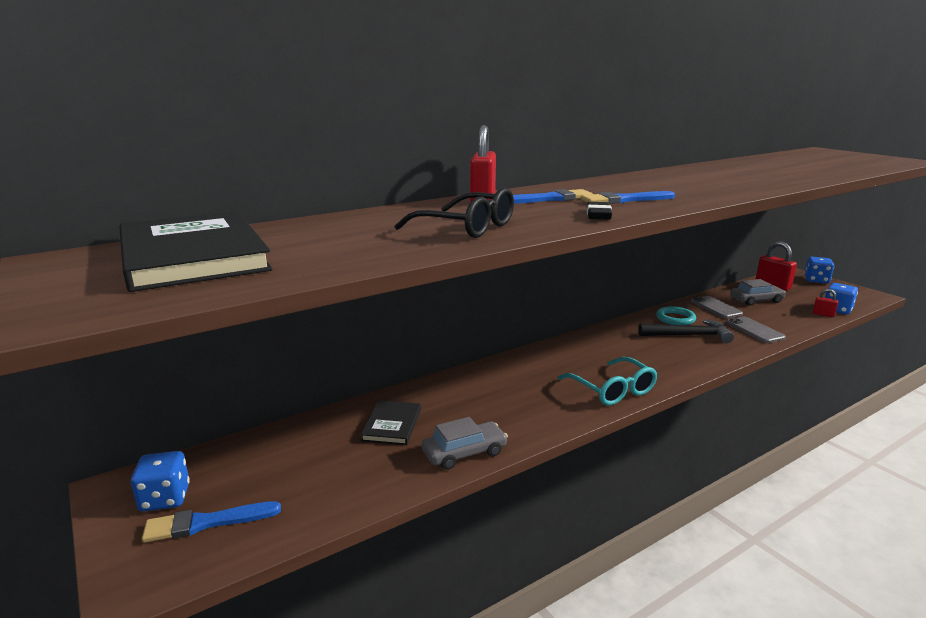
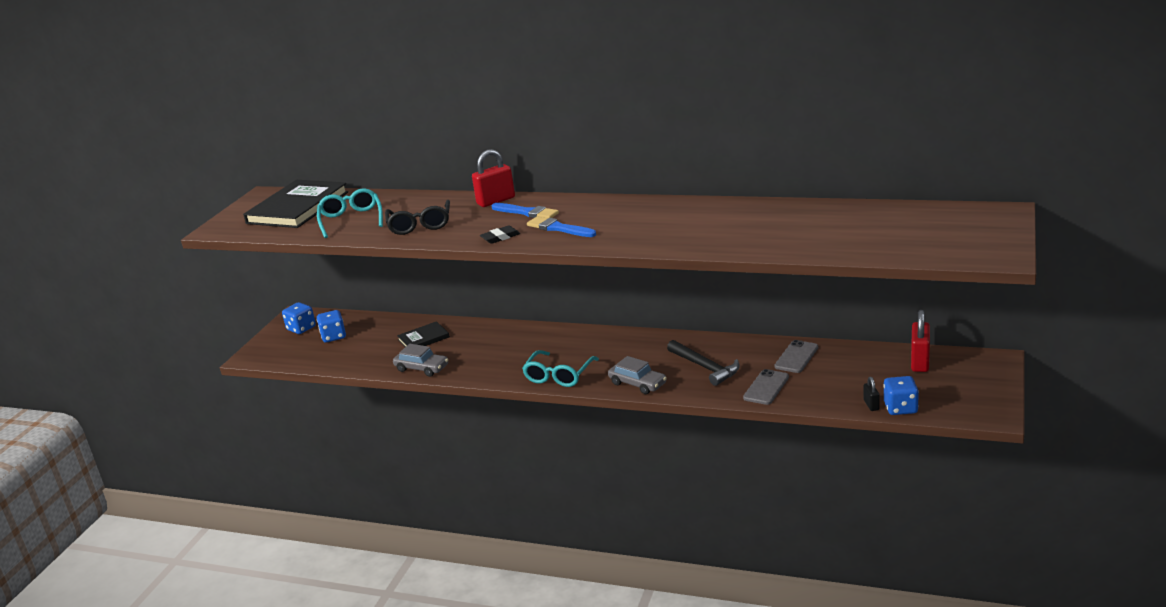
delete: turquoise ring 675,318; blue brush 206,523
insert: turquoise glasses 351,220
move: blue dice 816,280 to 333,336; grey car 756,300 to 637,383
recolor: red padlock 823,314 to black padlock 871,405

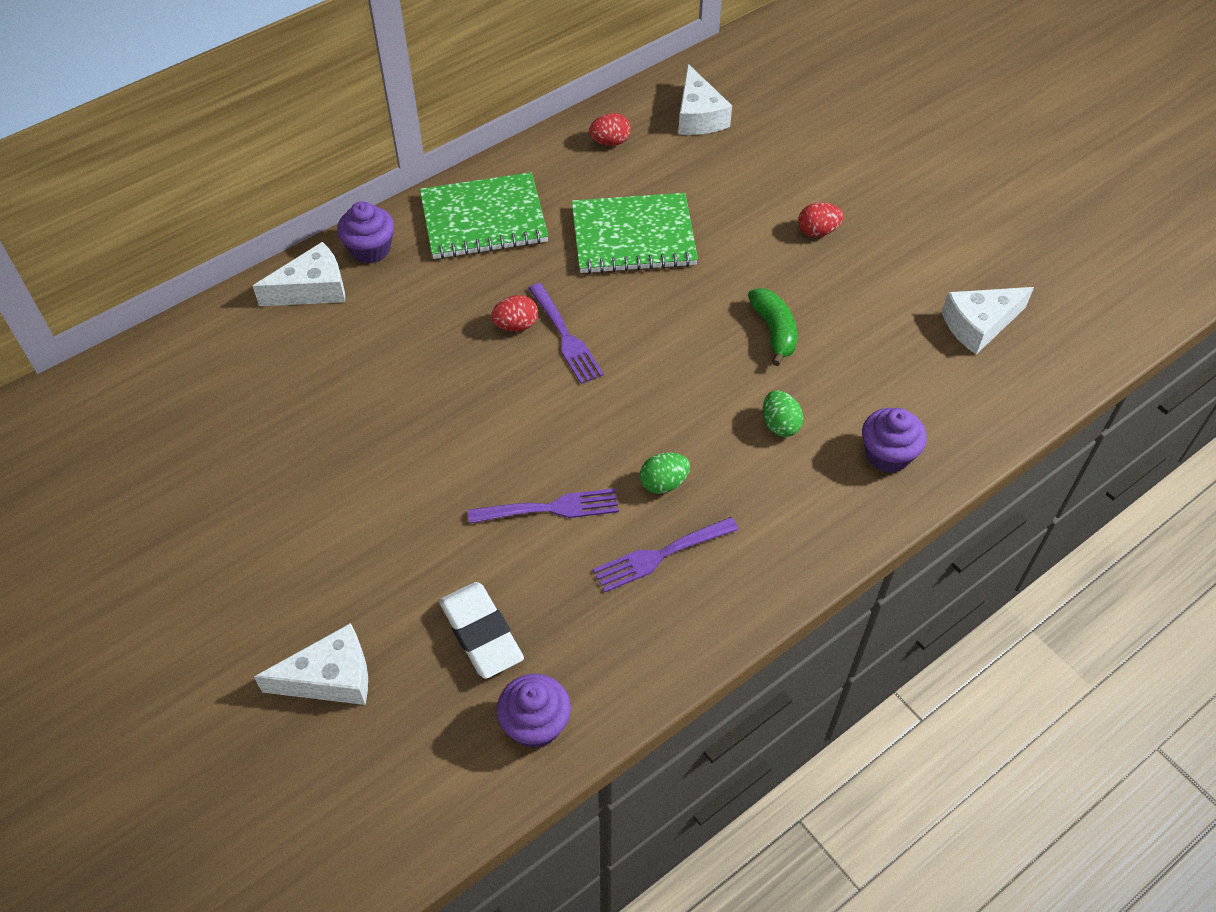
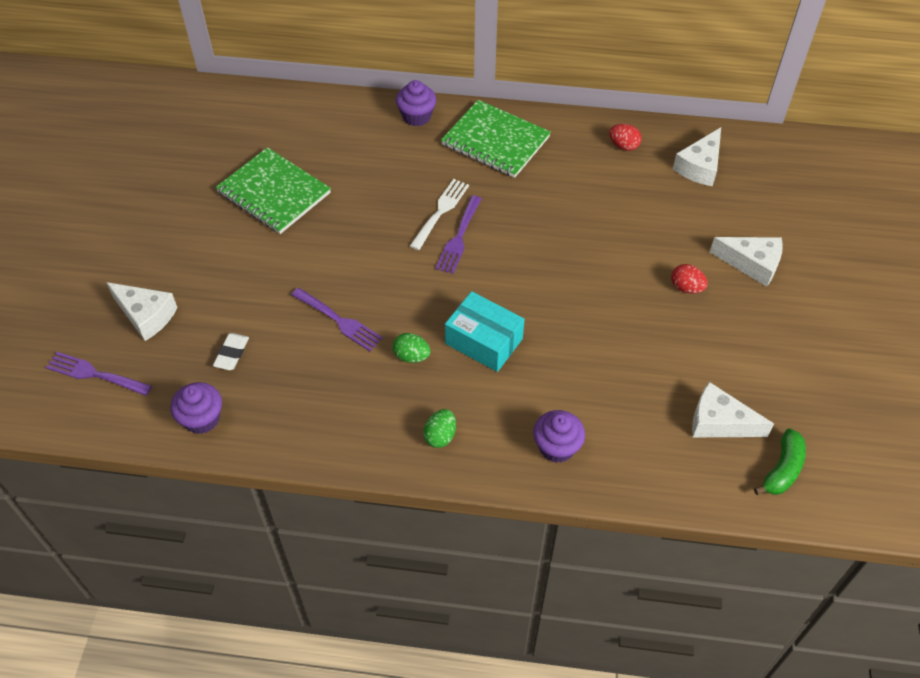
insert: turquoise box 484,341
move: green notebook 633,236 to 274,193; white cheese 313,289 to 752,264; green banana 773,331 to 782,469; green egg 780,425 to 440,436; purple fork 660,555 to 95,374
replace: red egg 516,325 to white fork 441,212
resize: white eraser 481,634 = 231,354 x0.61

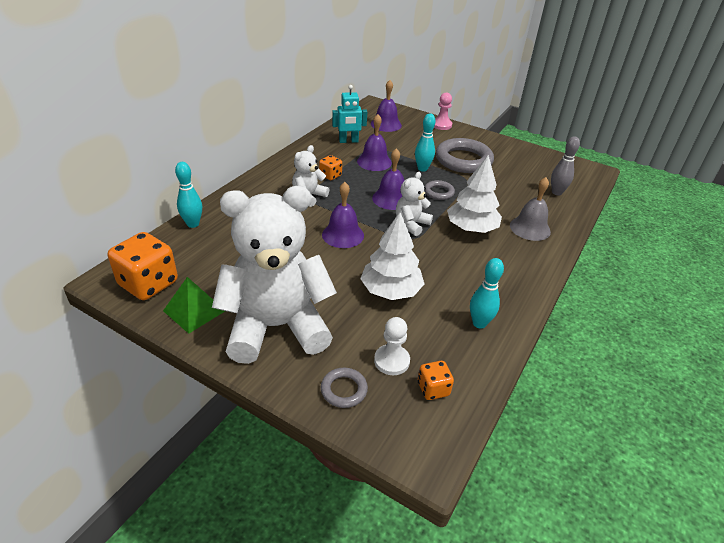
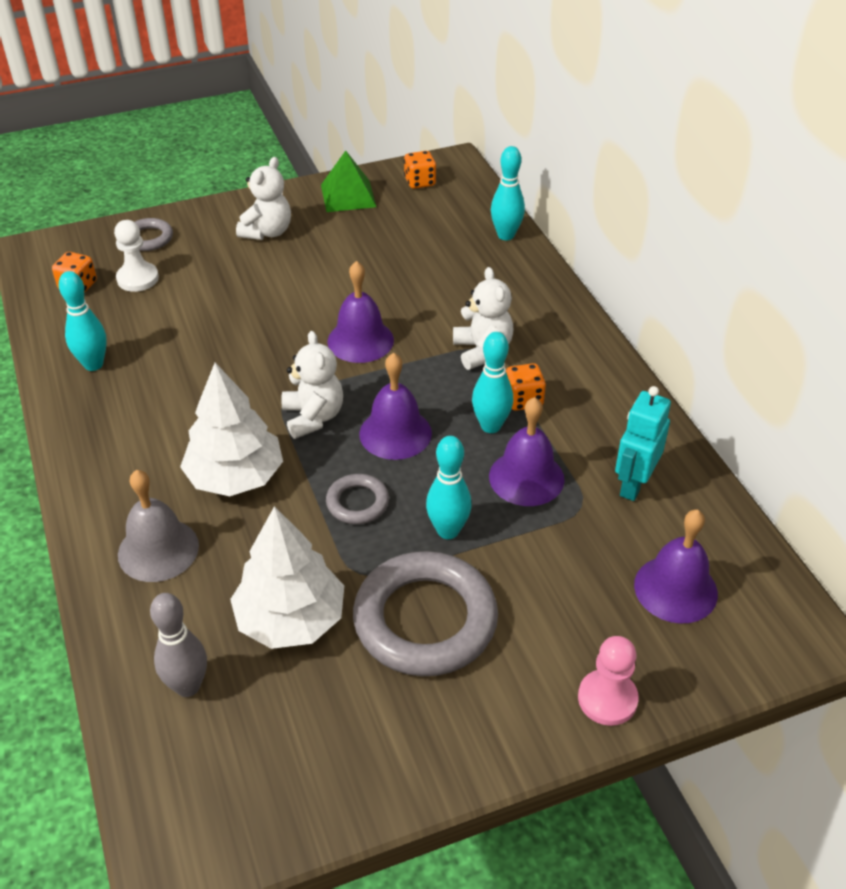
insert: turquoise bowling pin 490,426
move: white tree 391,290 to 291,619
resize: white teddy bear 276,327 = 267,232 x0.45; orange dice 148,284 = 420,182 x0.51

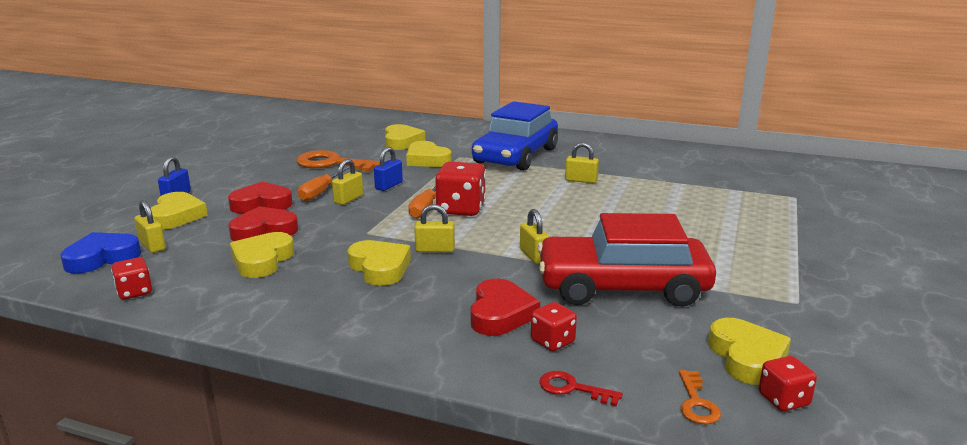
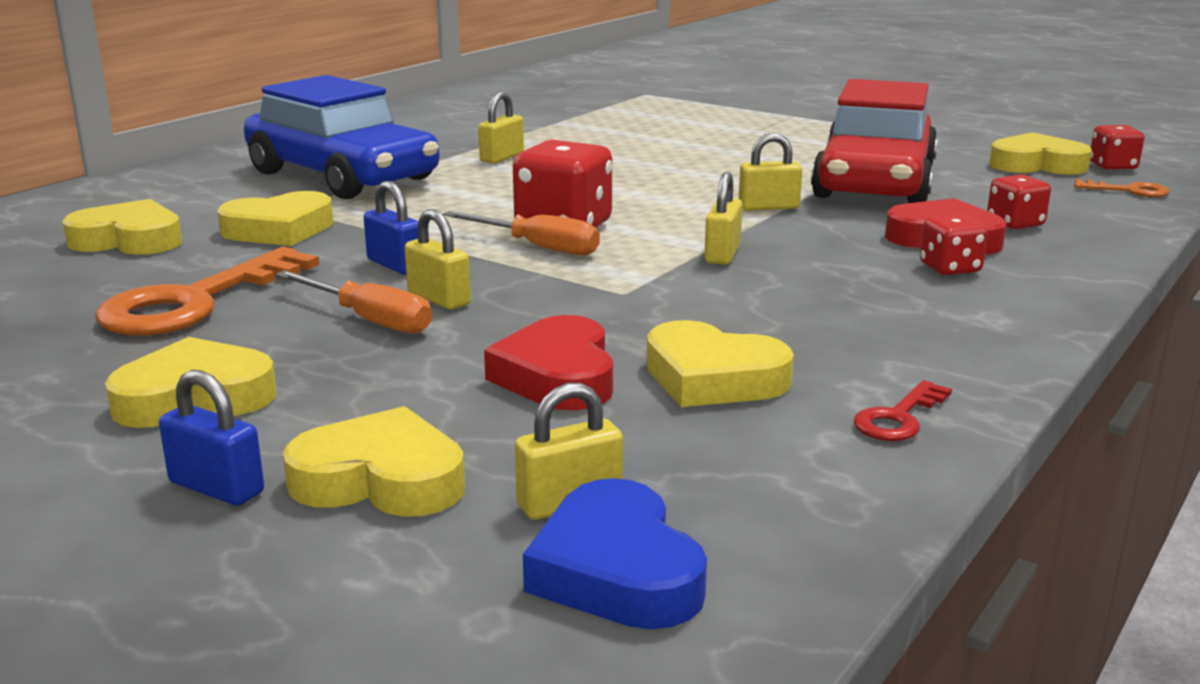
delete: red heart 261,204
move: yellow heart 380,268 to 195,397; red dice 134,292 to 950,268; red key 573,388 to 898,418

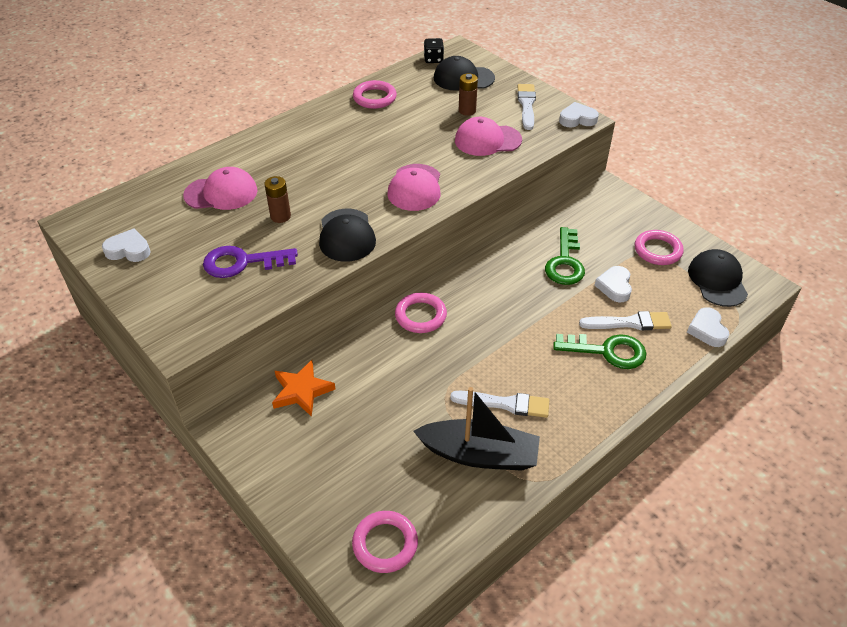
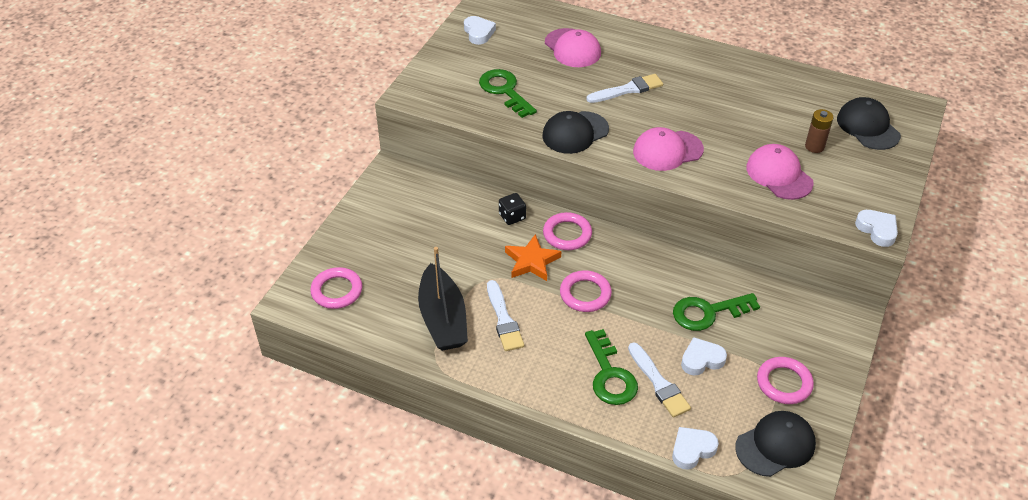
delete: brown battery 280,216
move: black dice 433,59 to 512,216; pink ring 374,98 to 585,294; white brush 526,105 to 628,90; orange star 302,391 to 532,261
recolor: purple key 242,262 to green key 504,90

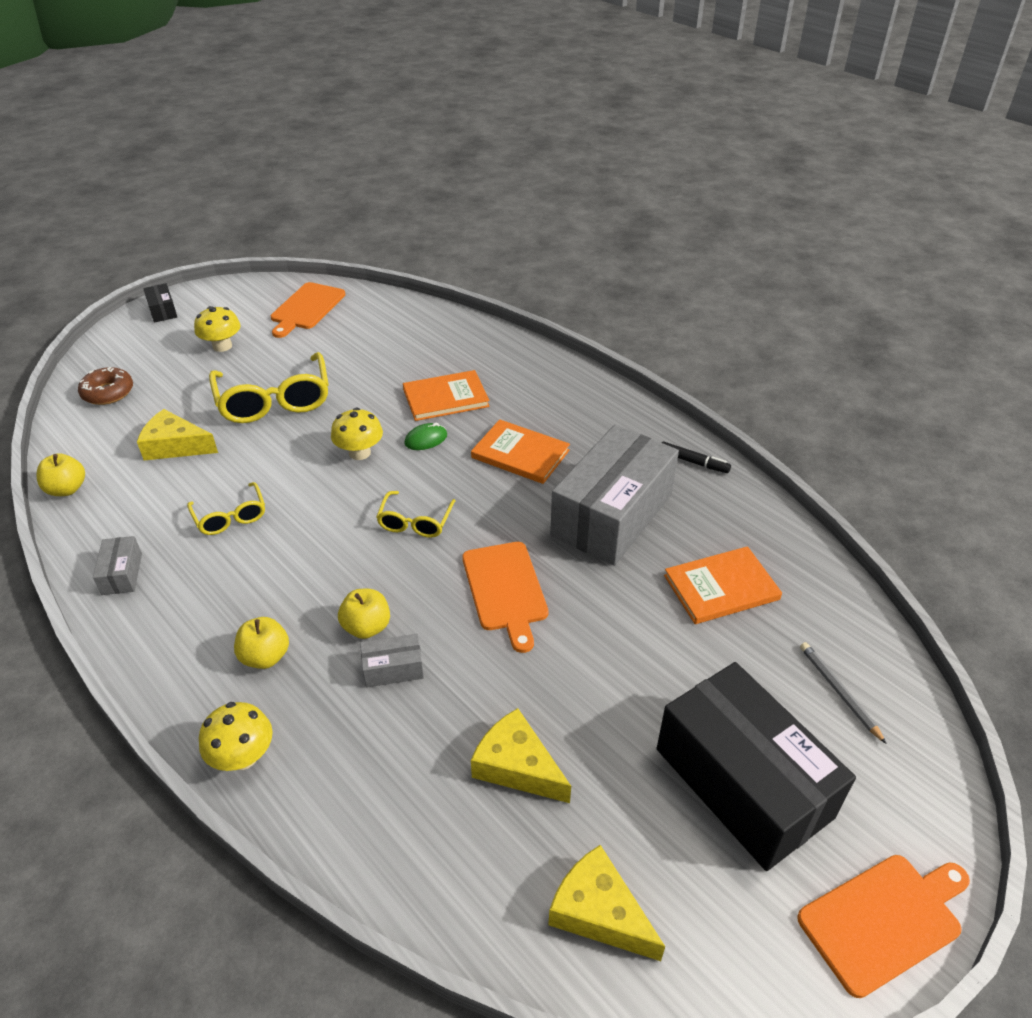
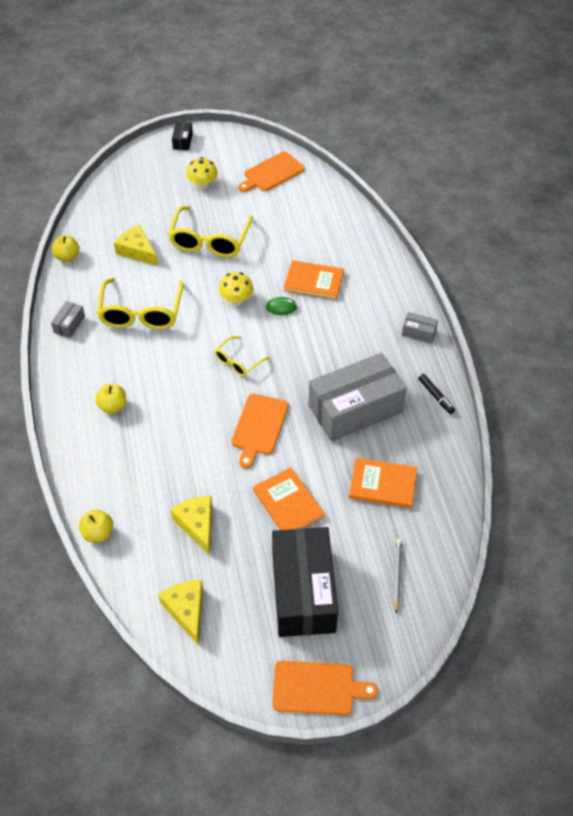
delete: brown donut 108,392; yellow mushroom 243,756
move: orange book 520,454 to 288,503; yellow apple 367,627 to 98,533; grey box 393,669 to 419,332
resize: yellow glasses 230,517 = 141,313 x1.85

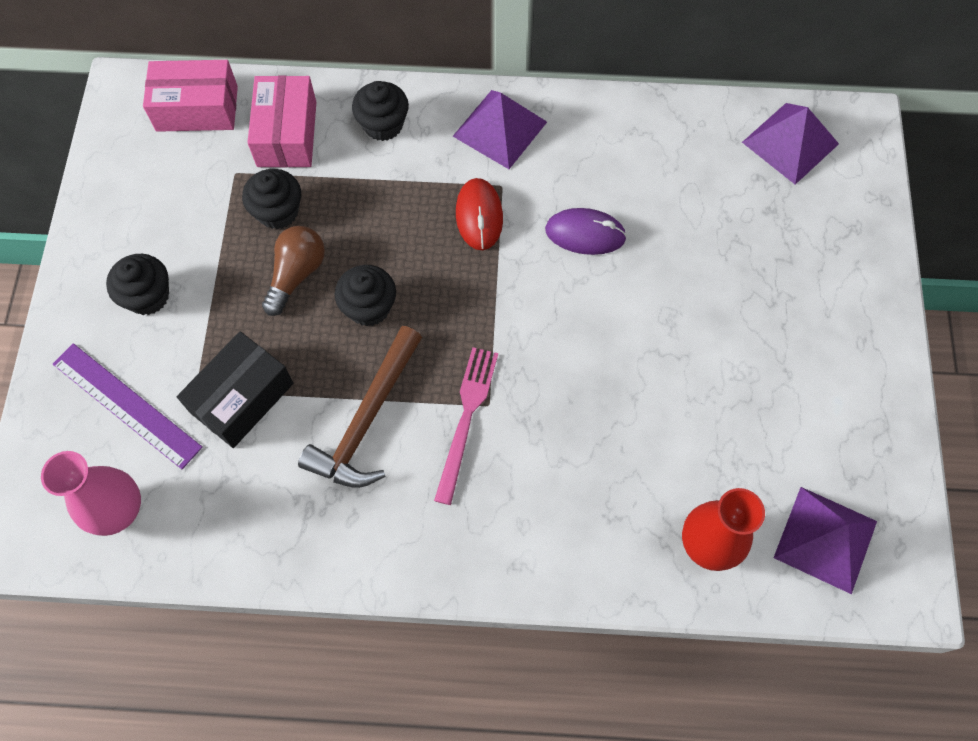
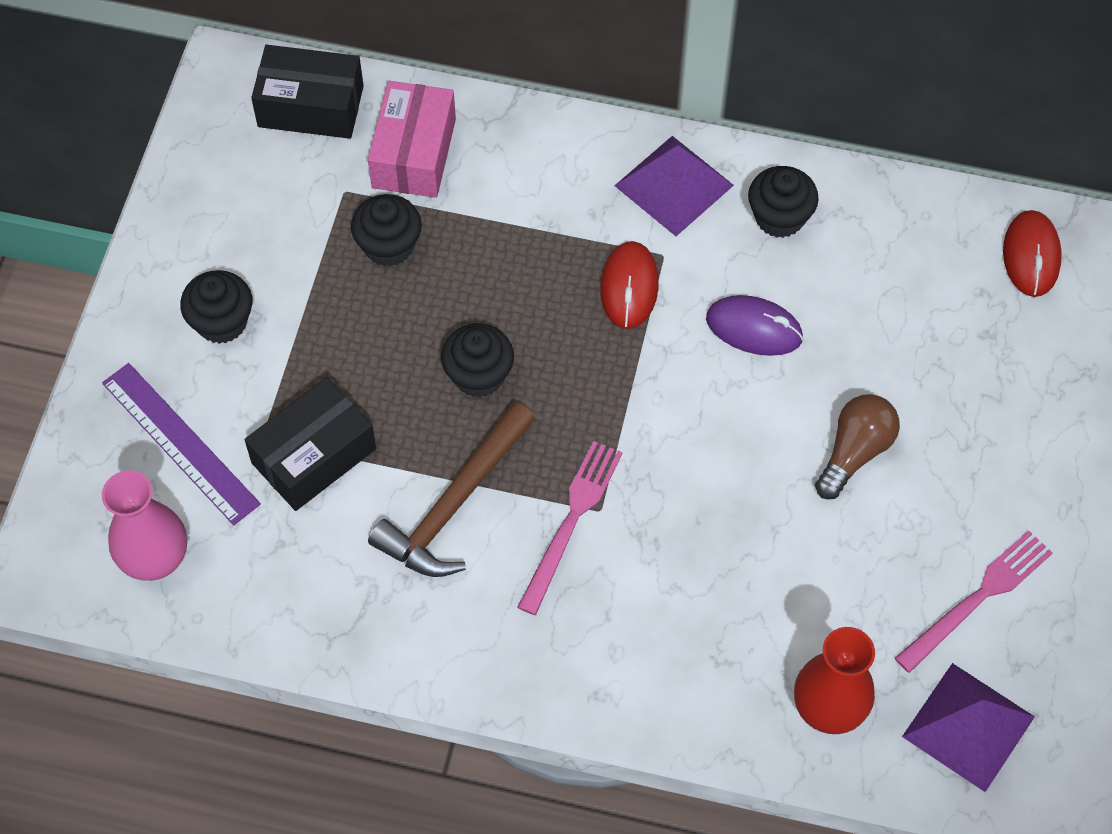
insert: pink fork 978,597
move: black cupcake 383,125 to 779,217; brown light bulb 296,274 to 854,452
replace: purple pyramid 790,143 to red mouse 1031,256
recolor: pink box 197,108 to black box 311,106

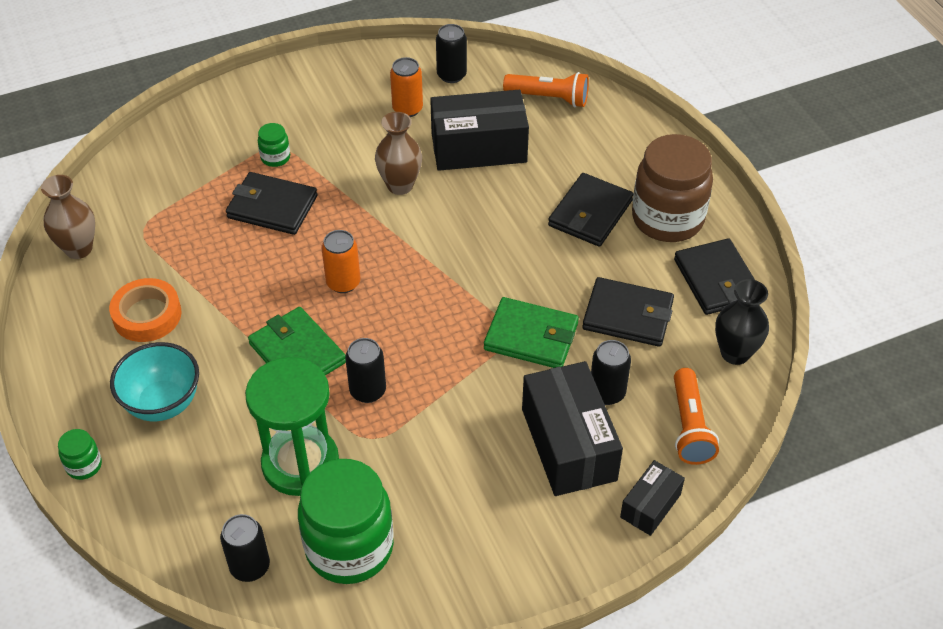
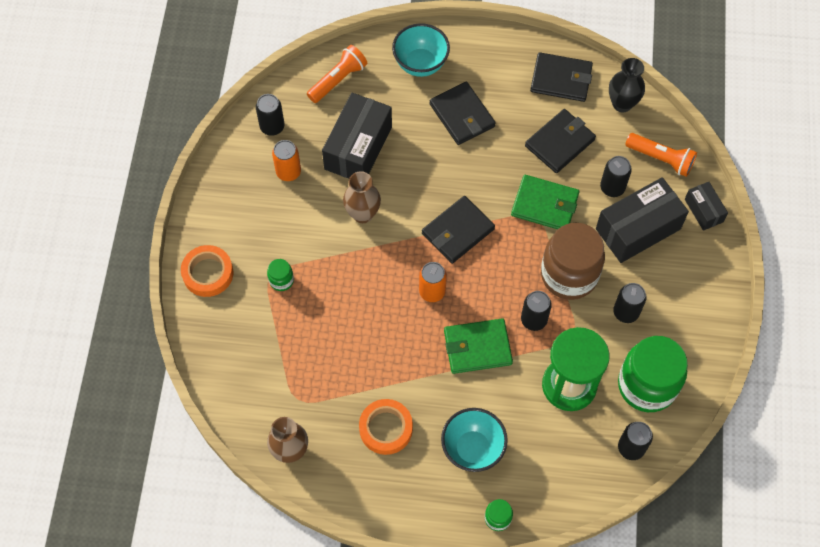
insert: turquoise bowl 420,64; orange tape 208,273; black can 626,312
move: brown jar 667,219 to 569,275; black wallet 272,207 to 457,231
rotate: green wallet 531,337 = 545,205 60 degrees clockwise; black box 568,444 = 638,229 45 degrees counterclockwise

